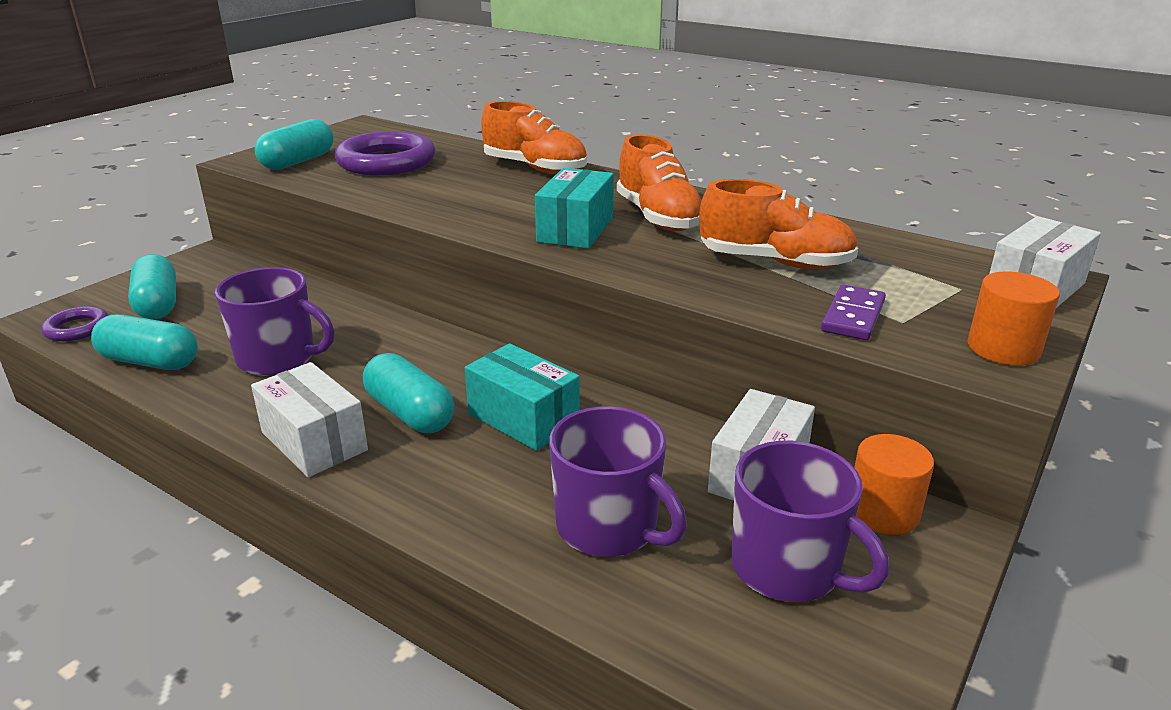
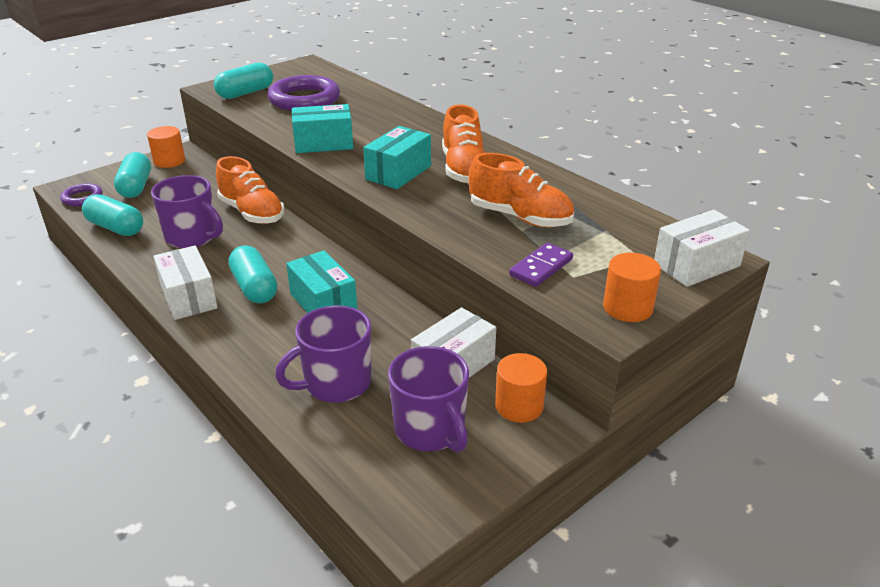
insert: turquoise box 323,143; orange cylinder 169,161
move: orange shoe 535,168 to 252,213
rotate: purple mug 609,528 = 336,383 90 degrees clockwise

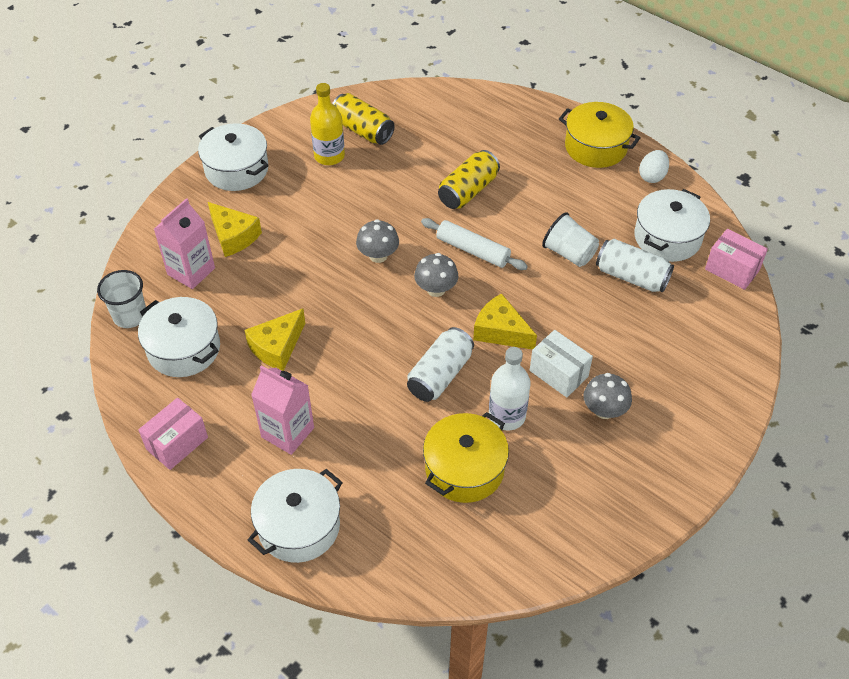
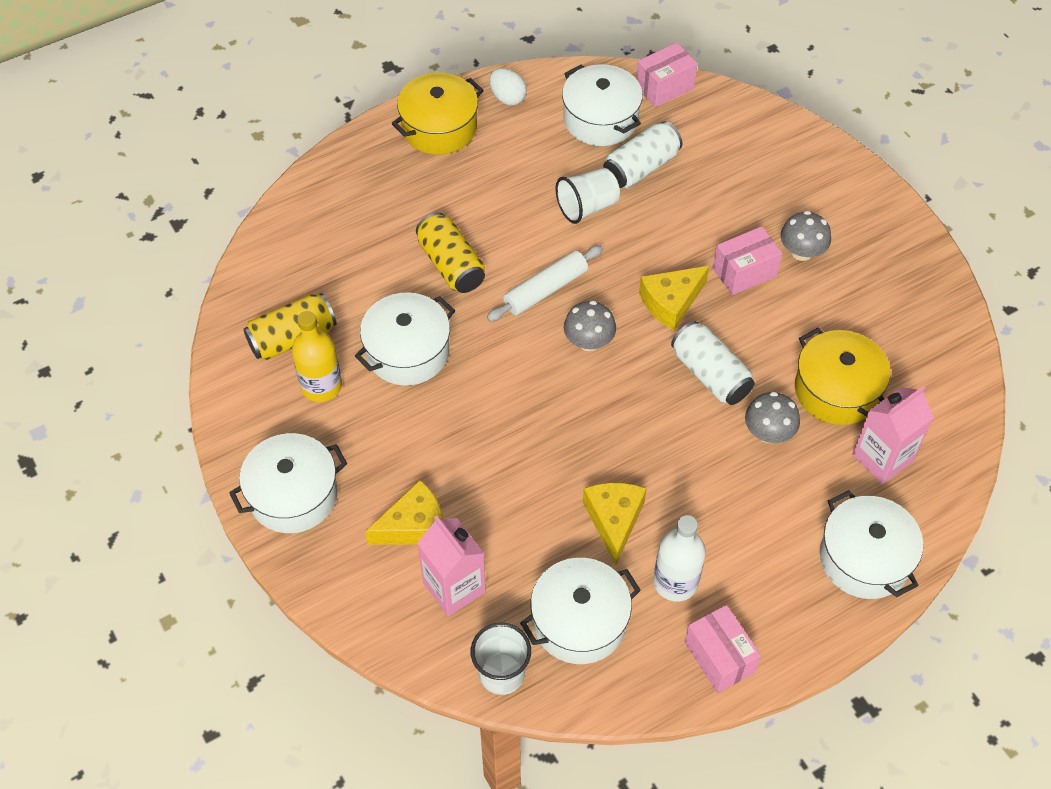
insert: white pot 407,352
move: grey mushroom 378,255 to 768,433; white bottle 507,416 to 675,582; pink carton 287,432 to 882,458
recolor: white box 558,373 to pink box 744,272
rotate: yellow cheese 277,347 = 614,520 150 degrees counterclockwise

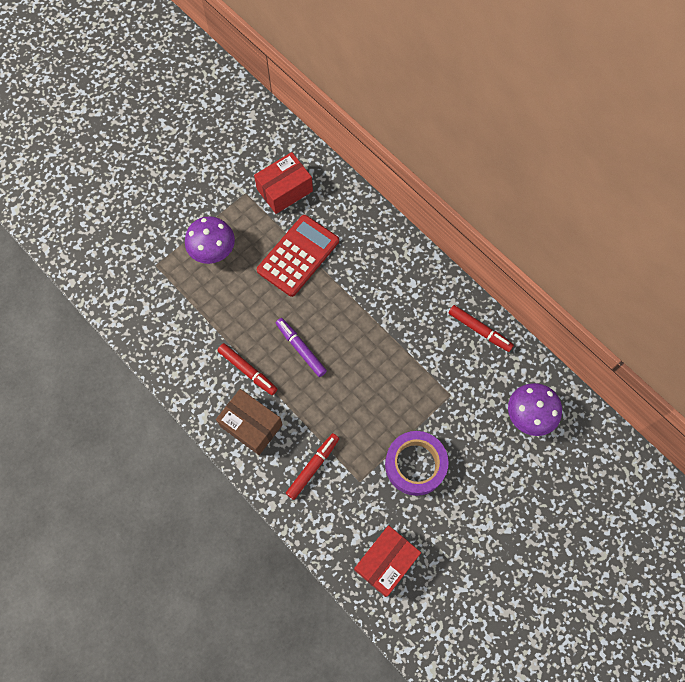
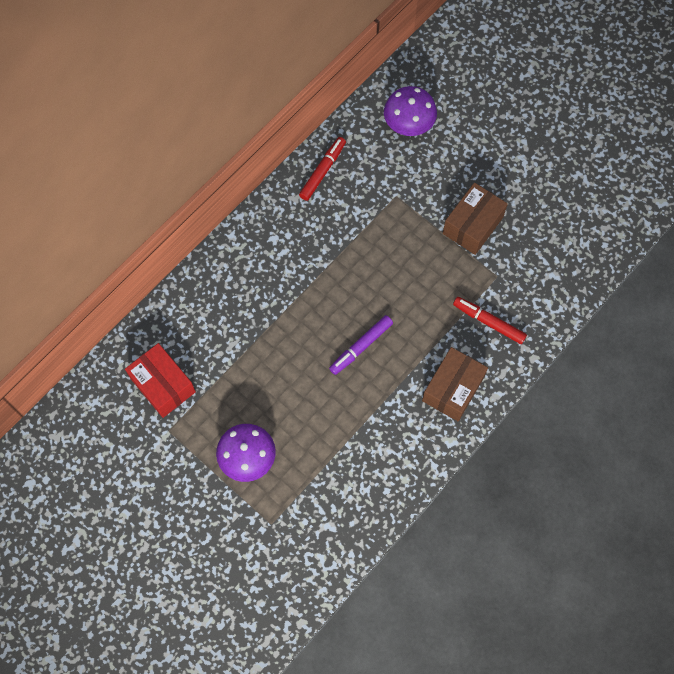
delete: red calculator 298,256; red marker 248,371; red box 386,562
replace: purple tape 415,464 to brown box 472,225

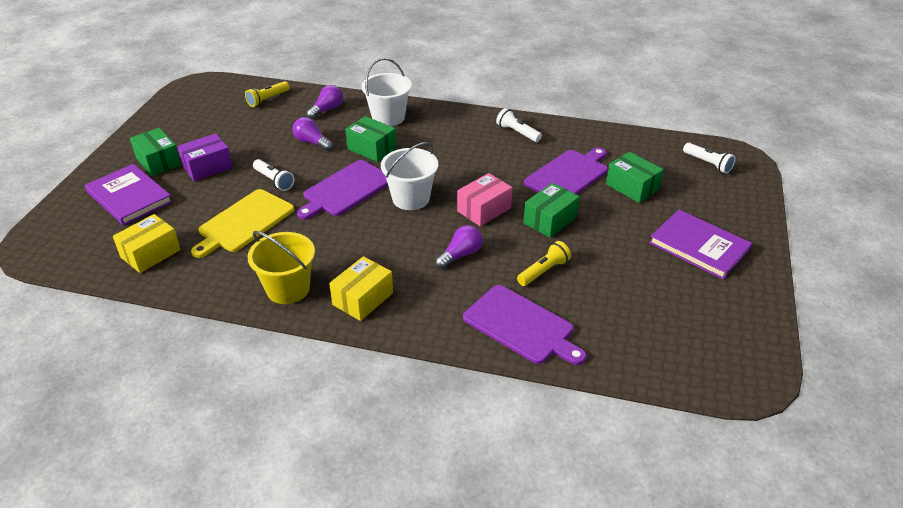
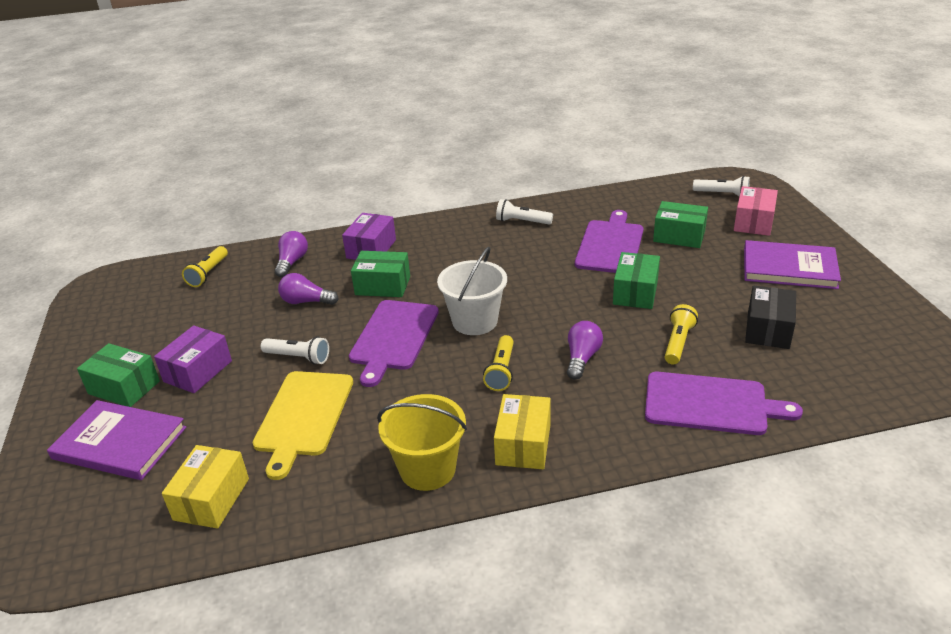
insert: black box 768,329; yellow flashlight 501,371
move: pink box 484,209 to 753,222
replace: white bucket 388,117 to purple box 371,249

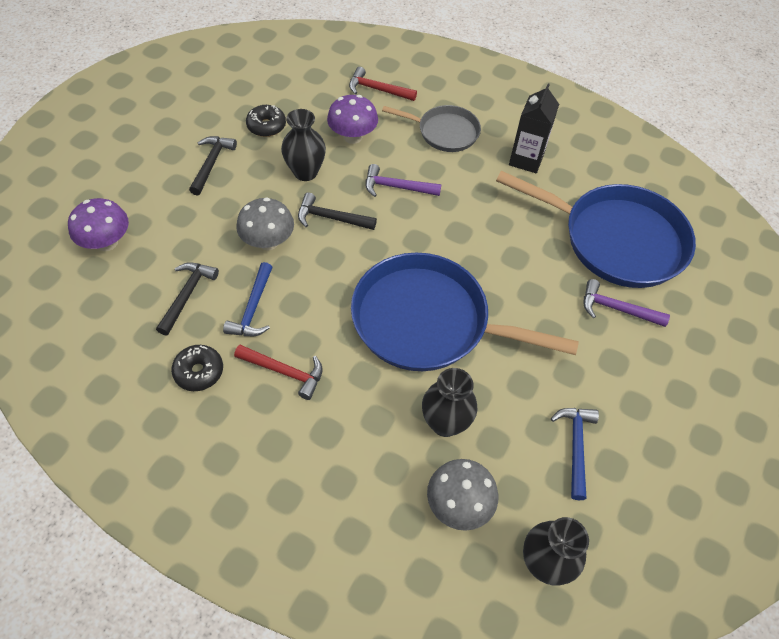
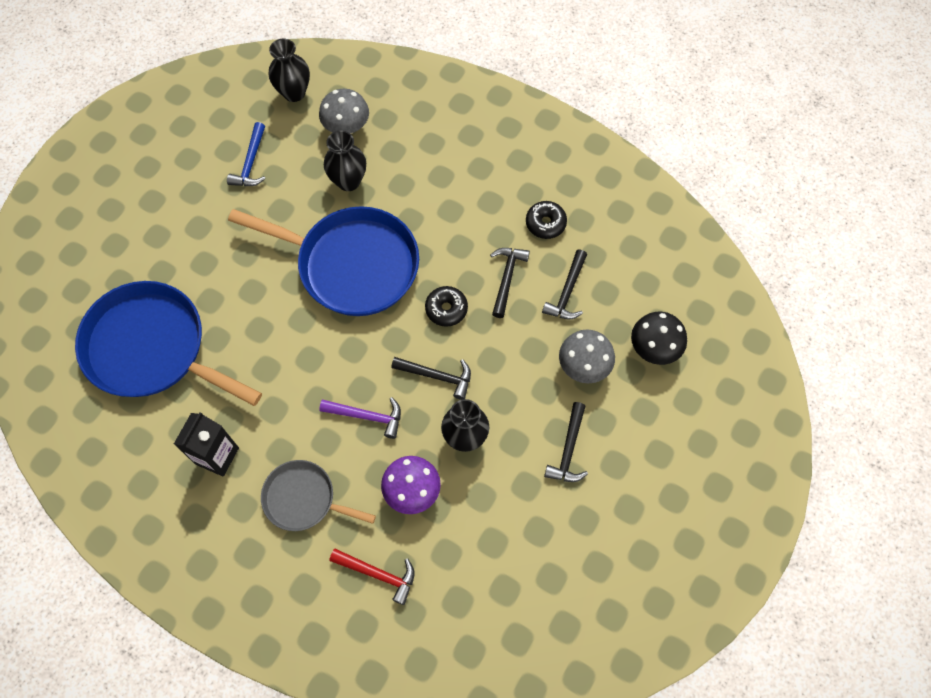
delete: purple hammer 616,309; red hammer 285,372
move: black donut 266,126 to 446,309; grey mushroom 268,242 to 583,366
recolor: purple mushroom 107,242 to black mushroom 654,348; blue hammer 253,309 to black hammer 506,278

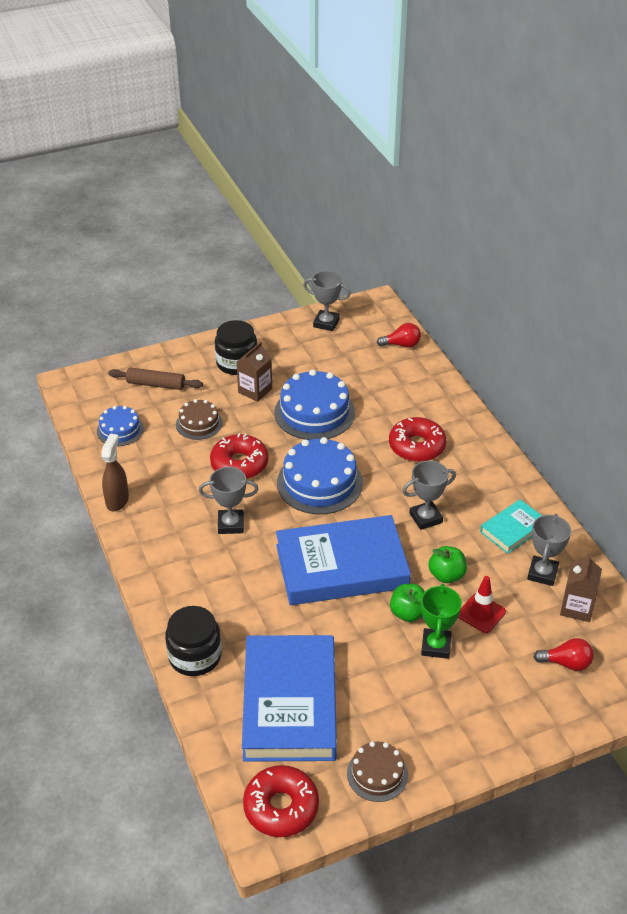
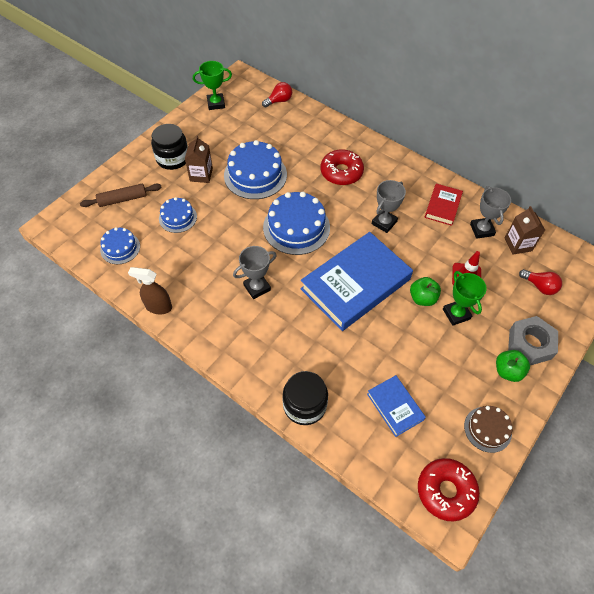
delete: red donut 239,464
insert: grey nut 530,344
move: green apple 446,575 to 507,371
recolor: grey trophy 326,323 to green trophy 216,103; brown cake 199,423 to blue cake 178,217; turquoise book 513,529 to red book 442,206
rotate: brown spray bottle 117,500 = 158,307 60 degrees counterclockwise; red light bulb 566,663 = 539,286 60 degrees clockwise
resize: blue book 290,703 = 395,407 x0.49

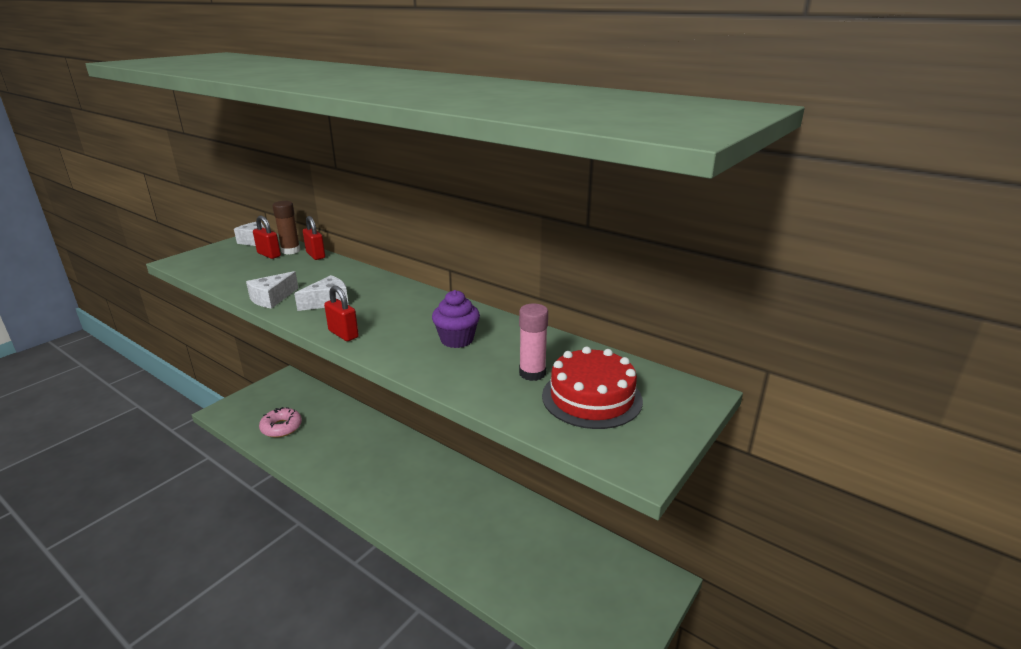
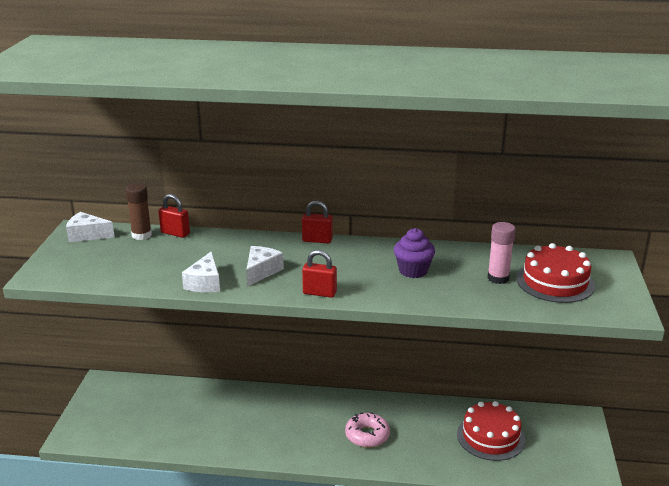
insert: red cake 490,437
move: red padlock 269,255 to 317,240; pink donut 281,427 to 367,435

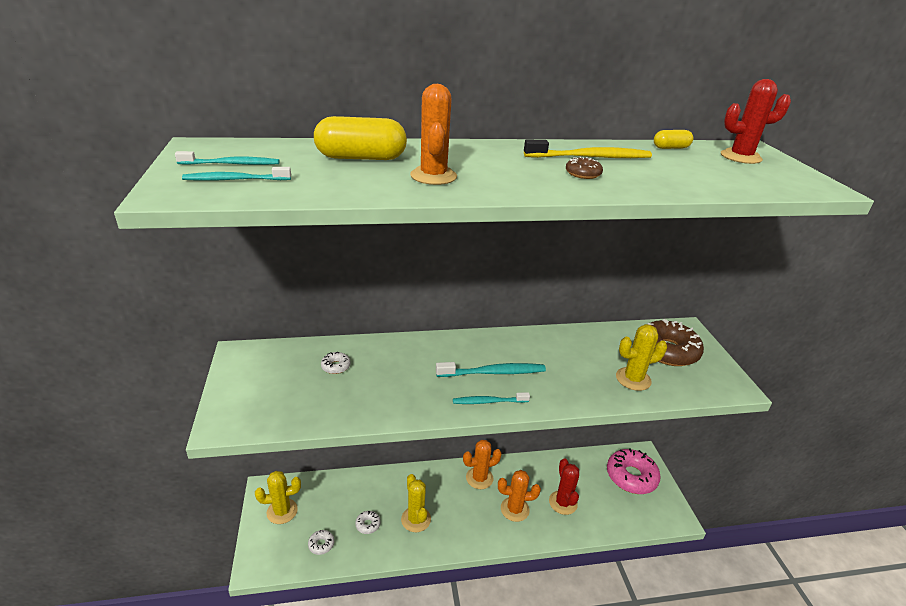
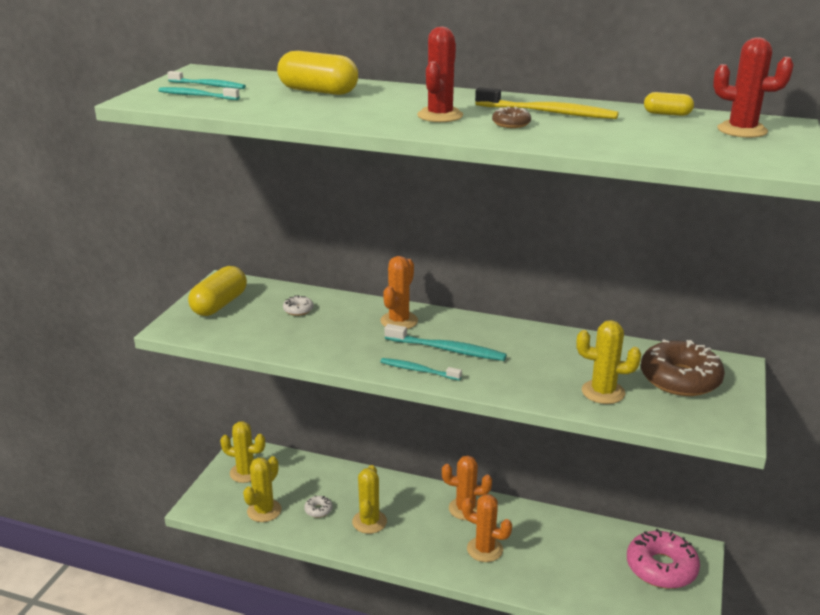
insert: yellow capsule 219,304
move: orange cactus 433,176 to 399,321; red cactus 563,502 to 440,116
replace: white donut 321,544 to yellow cactus 264,511

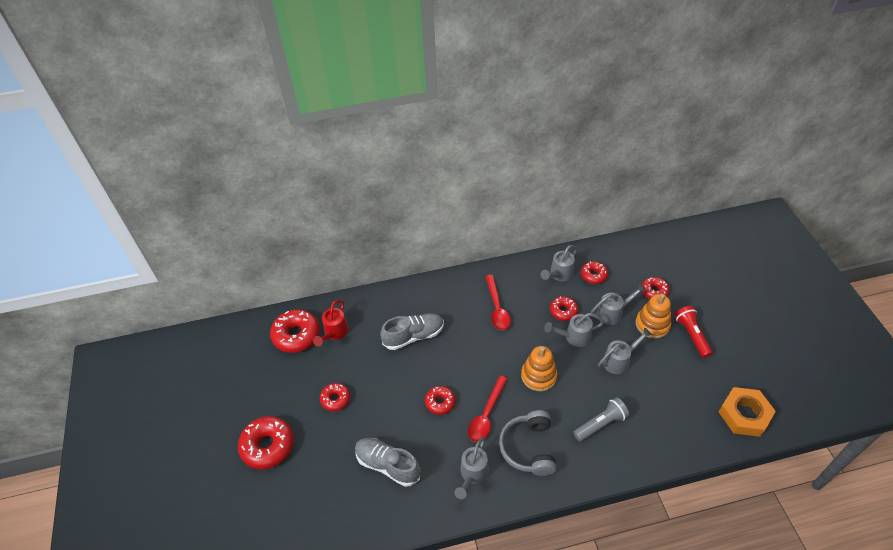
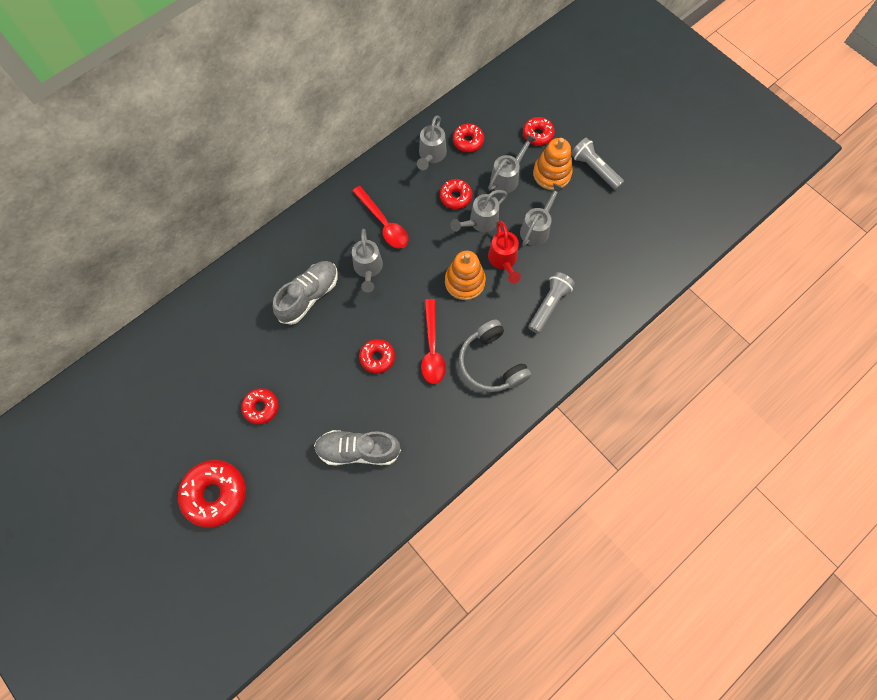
delete: red donut 296,335; orange nut 744,415
move: red watering can 334,333 to 503,260; grey watering can 472,474 to 368,268
recolor: red flashlight 691,335 to grey flashlight 594,169

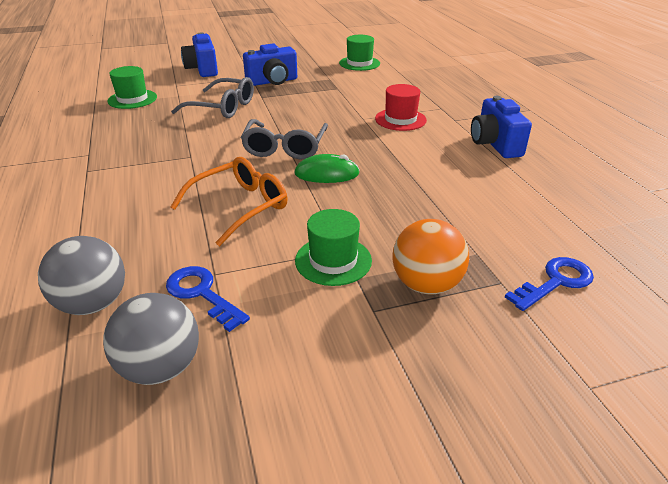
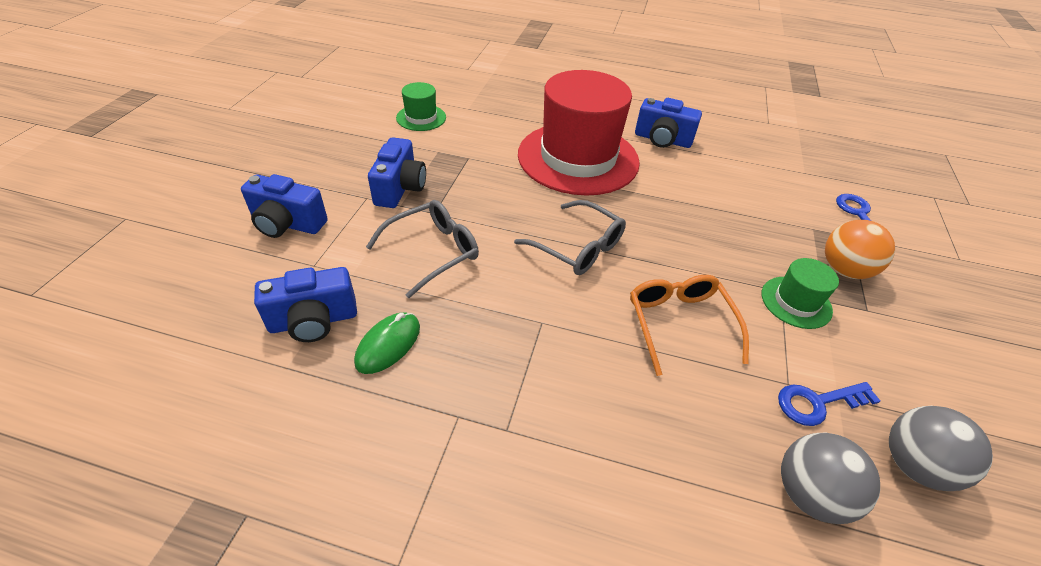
move: green mouse 327,174 to 388,344
replace: green hat 132,99 to blue camera 314,321
resize: red hat 400,119 = 578,158 x2.30

